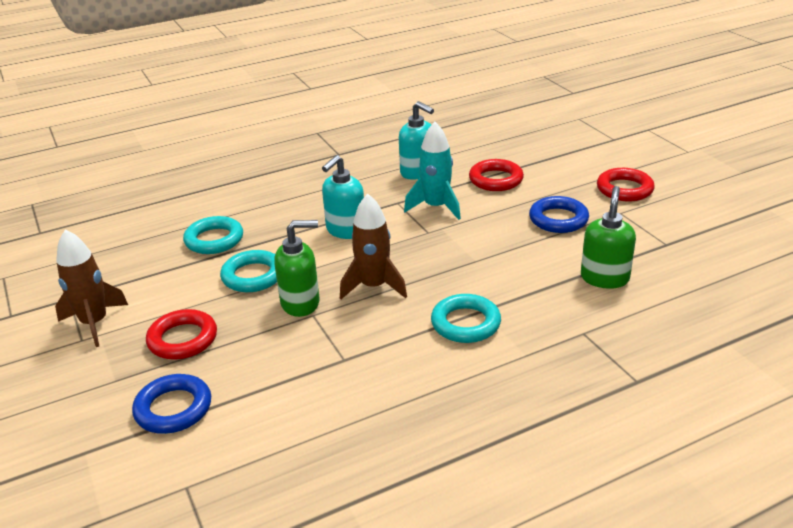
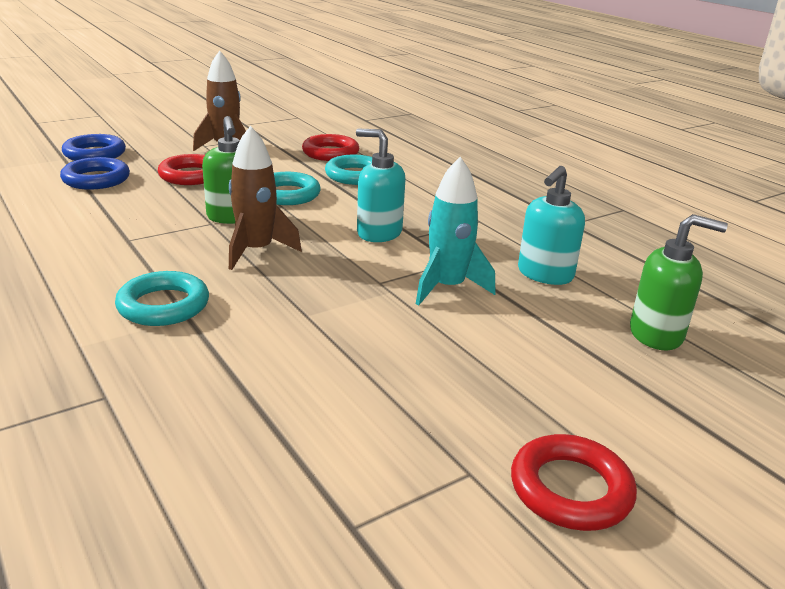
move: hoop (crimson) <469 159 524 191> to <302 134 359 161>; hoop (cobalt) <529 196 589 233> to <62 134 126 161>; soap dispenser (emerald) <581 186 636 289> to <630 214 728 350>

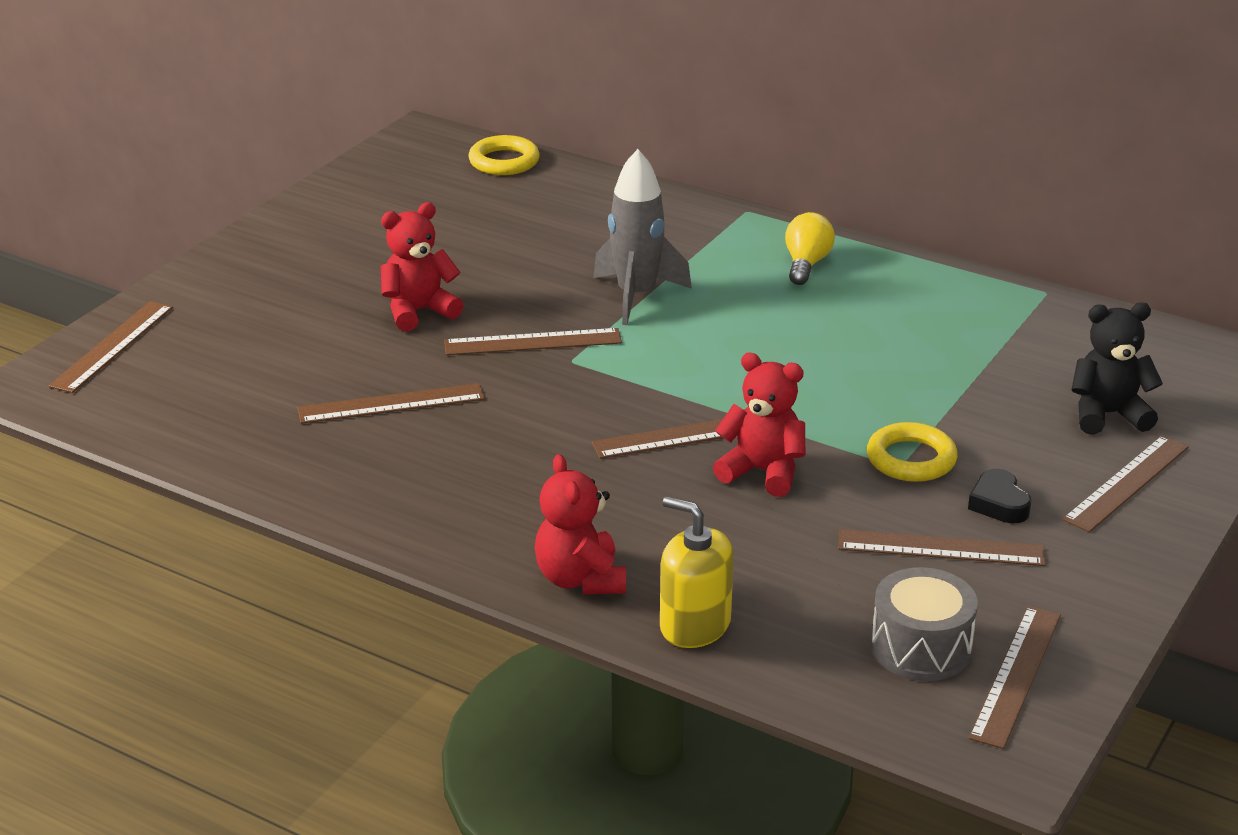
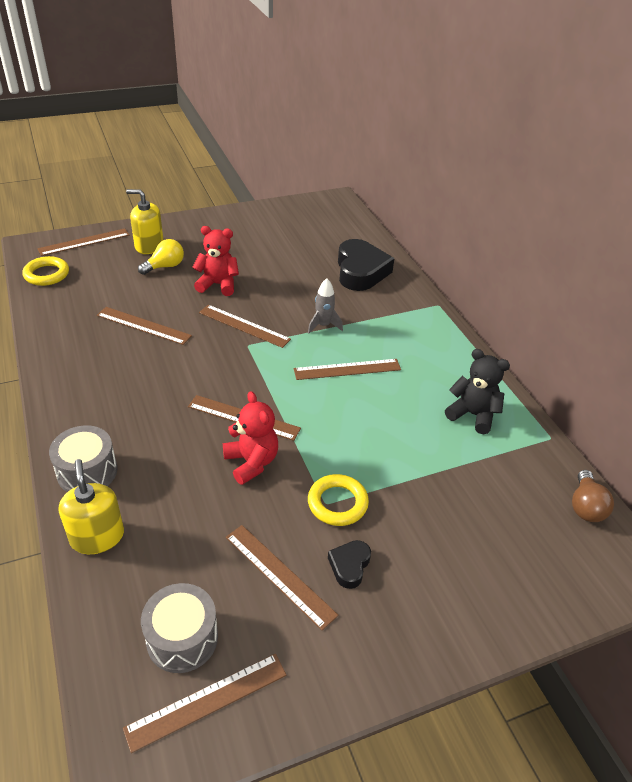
insert: soap dispenser (golden) <126 189 163 254>; heart shape (ebony) <338 239 394 291>; bulb (russet) <572 470 614 522>
move: hoop (golden) <468 135 540 175> to <22 256 69 286>; bulb (golden) <785 212 835 285> to <138 239 184 275>; ruler (russet) <1062 435 1189 532> to <294 359 401 380>; teddy (ebony) <1071 303 1163 435> to <445 349 510 434>
replace: teddy (crimson) <535 454 626 594> to drum (ash-grey) <49 425 117 492>
resize: toy rocket (ash-grey) <593 149 692 325> = <308 278 343 334> x0.60

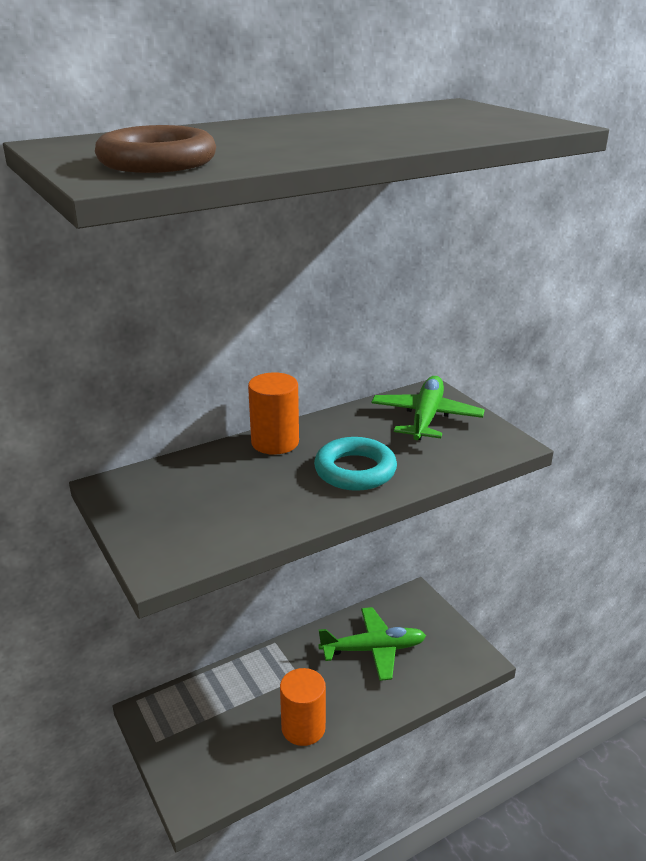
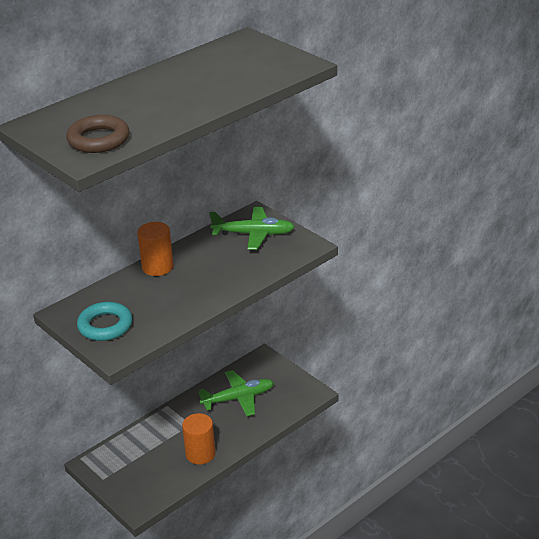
move: hoop (aqua) <314 437 397 491> to <77 302 133 341>
rotate: toy plane (emerald) <371 376 484 440> = <210 207 295 250> 90 degrees clockwise

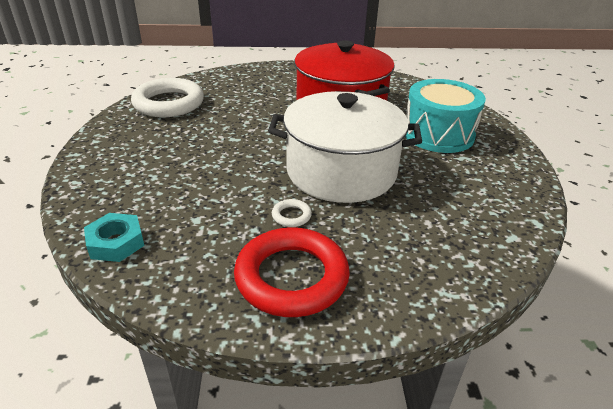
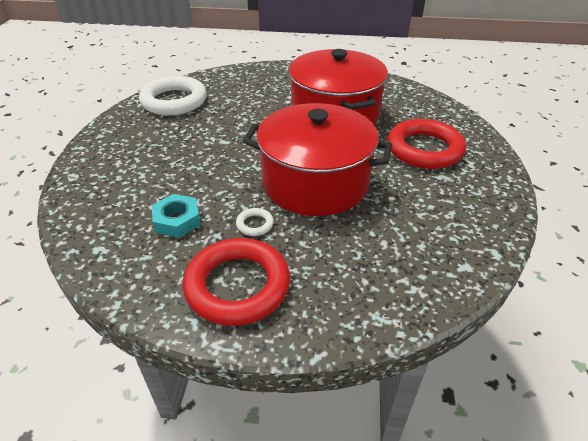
move: hex nut (aqua) <84 213 145 262> to <152 194 201 238>
replace: drum (aqua) <405 79 486 153> to hoop (crimson) <387 119 466 169>
recolor: stockpot (snow-white) <268 91 422 203> to stockpot (crimson) <243 103 392 216>

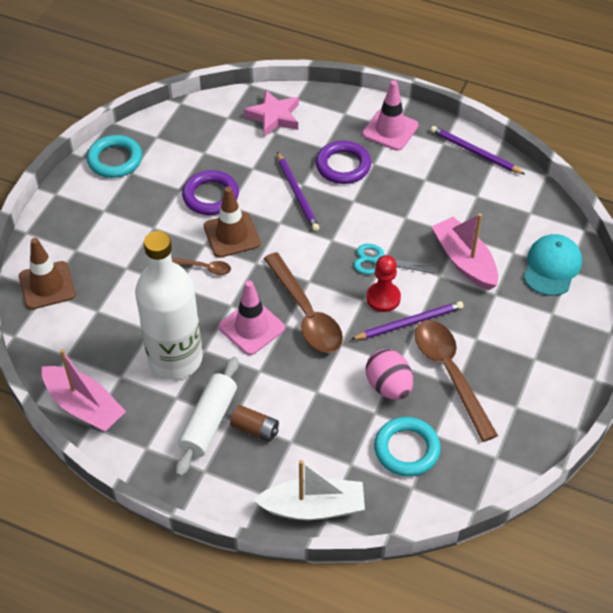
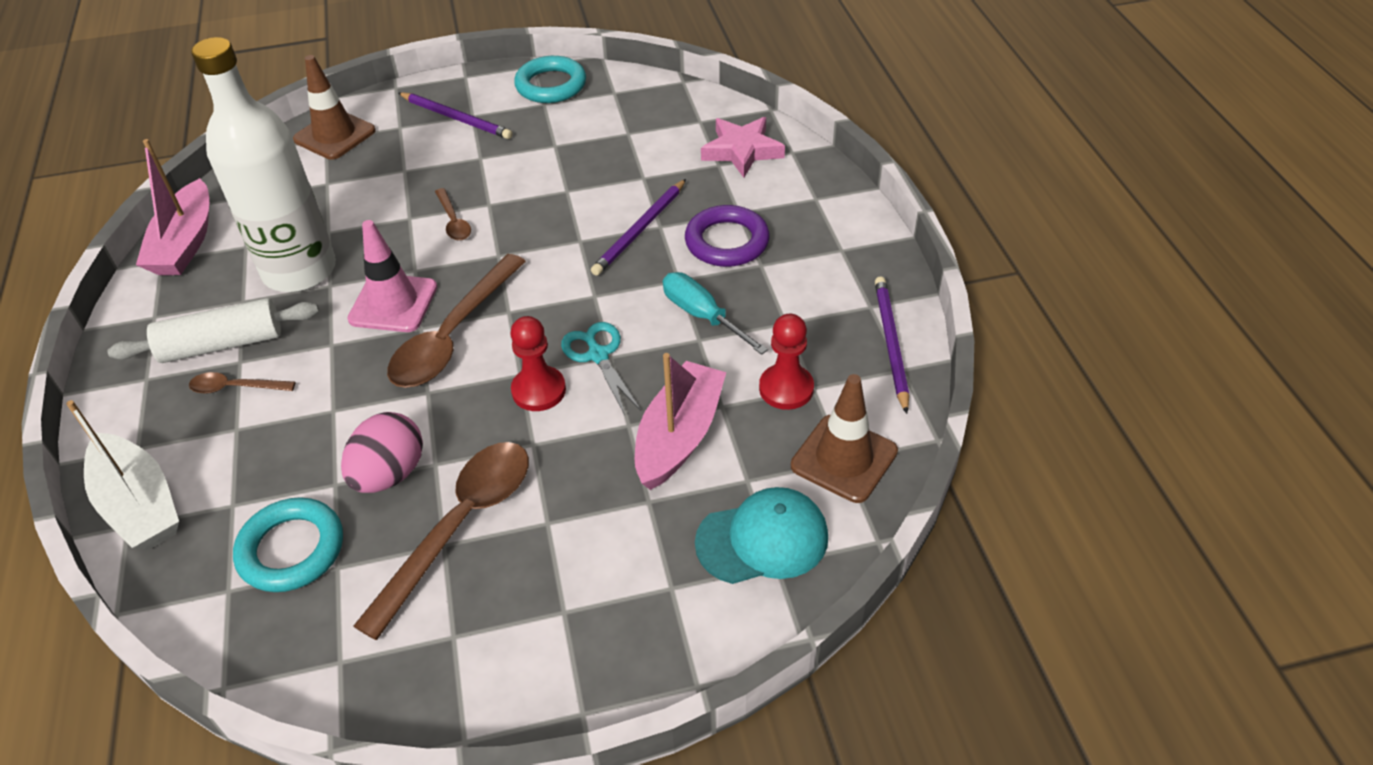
delete: hoop (royal purple) <182 170 239 215>; safety cone (pink) <362 80 419 151>
insert: hand screwdriver (aqua) <663 272 768 355>; game pawn (crimson) <759 314 814 410>
move: safety cone (russet) <204 187 261 258> to <791 374 898 503>; wooden pencil (royal purple) <351 301 464 340> to <398 92 513 139>
replace: power cell (russet) <230 405 279 442> to spoon (russet) <189 372 295 394>

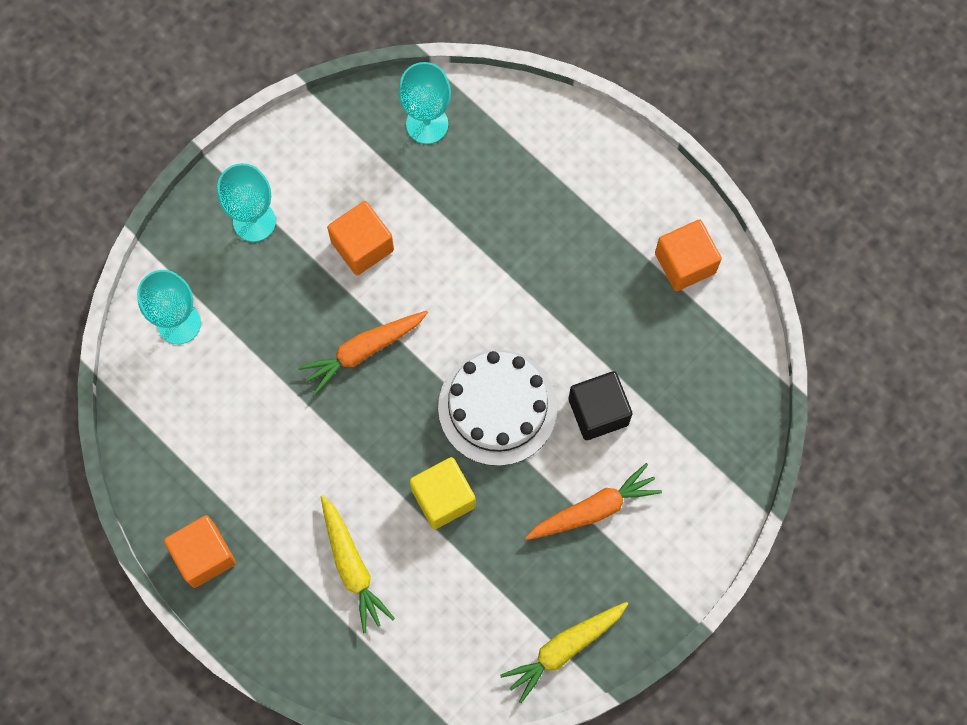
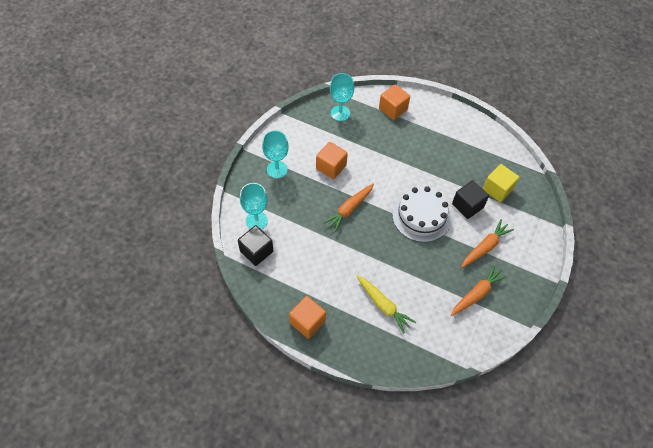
delete: carrot (golden) <500 602 628 703>
insert: cube (ebony) <238 225 273 266>; carrot (orange) <451 265 507 316>
move: cube (golden) <410 457 476 529> to <483 164 519 202>; cube (orange) <655 219 722 291> to <379 84 410 120>

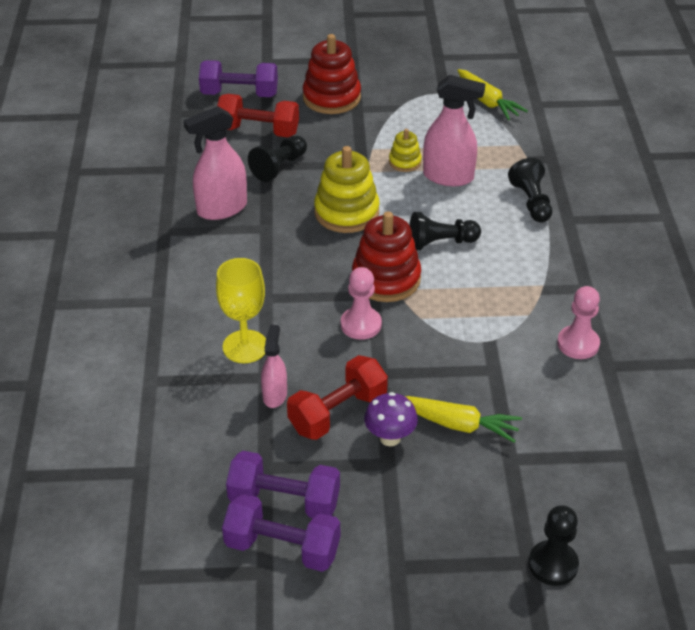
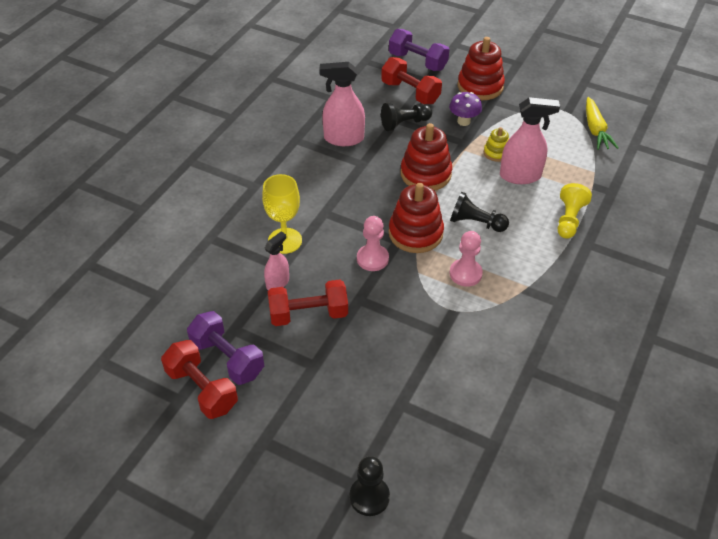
delete: carrot (golden) <404 396 522 443>
move: mushroom (royal purple) <364 392 418 446> to <449 92 482 126>; game pawn (pink) <557 286 600 359> to <450 231 483 287>
recolor: dumbbell (royal purple) <222 493 340 572> to dumbbell (crimson) <161 340 238 419>; stacking rings (golden) <314 146 380 233> to stacking rings (crimson) <400 123 452 191>; game pawn (ebony) <508 158 552 222> to game pawn (golden) <558 183 592 239>
rotate: sprayer (pink) <423 75 485 186> = <500 97 560 184> 45 degrees counterclockwise

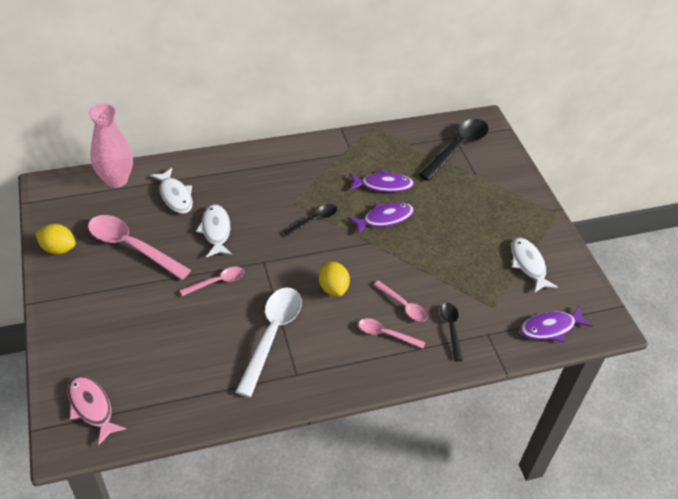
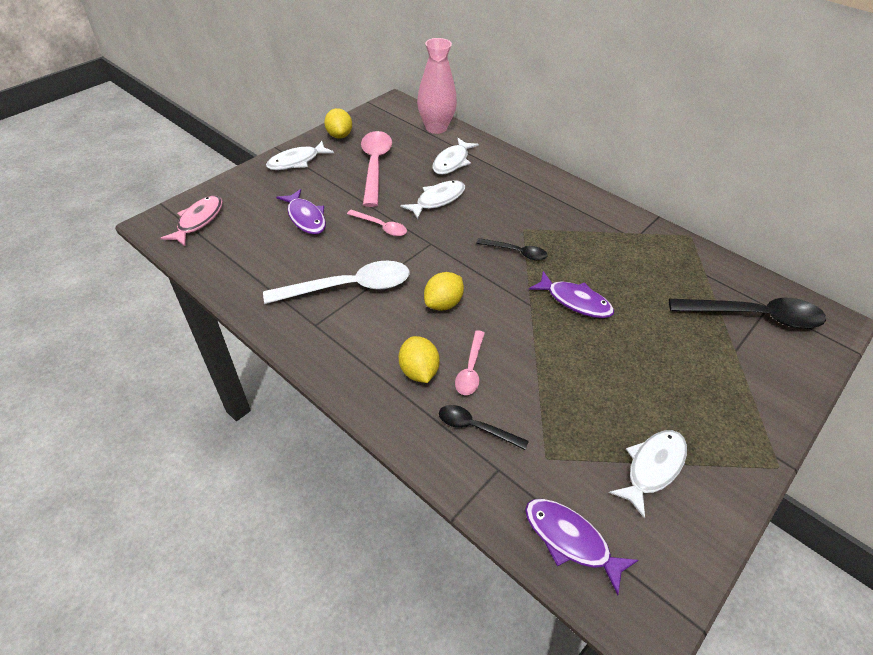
insert: fish (snow-white) <266 141 334 170>
move: fish (royal purple) <350 169 414 192> to <276 189 326 235>
replace: spoon (pink) <358 318 425 349> to toy lemon (golden) <399 336 440 383>
rotate: spoon (ebony) <440 303 463 362> = <439 405 529 450> 120 degrees counterclockwise

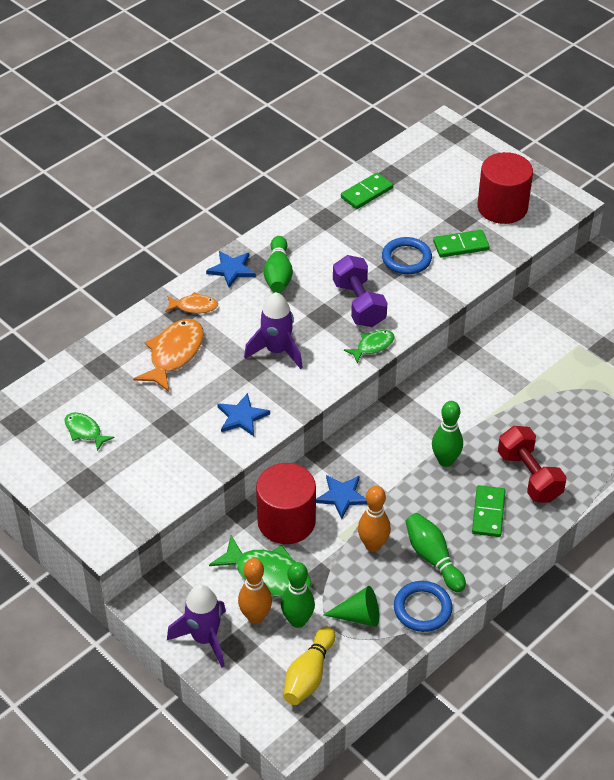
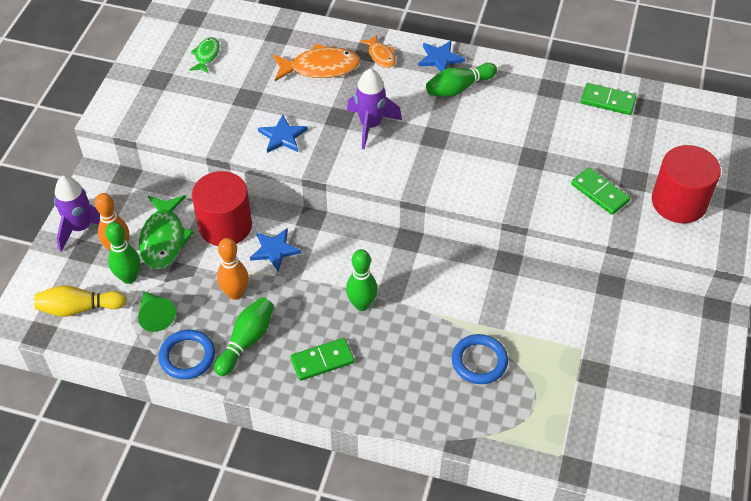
delete: dumbbell (royal purple) <333 255 387 327>; fish (emerald) <344 330 395 363>; dumbbell (crimson) <498 426 567 503>
move: hoop (cobalt) <382 237 432 274> to <452 334 508 384>

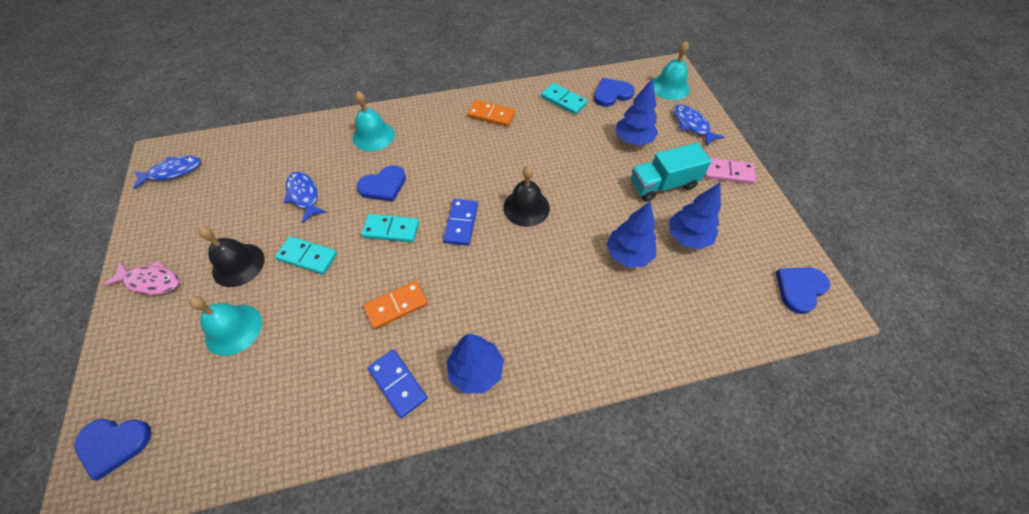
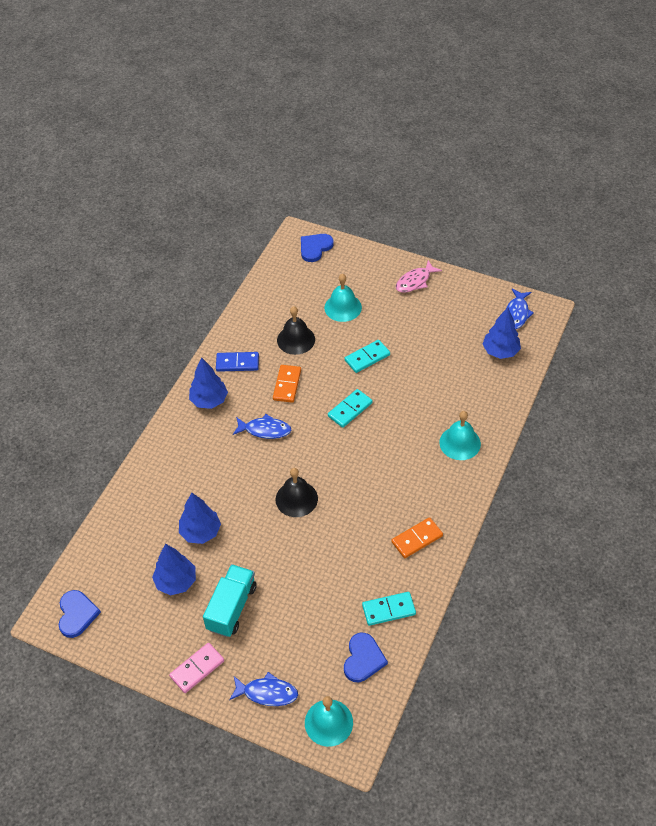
delete: heart shape (cobalt) <357 165 406 202>; domino tile (cobalt) <443 199 478 246>
move: hand bell (ebony) <198 226 265 287> to <277 306 315 355>; fish (cobalt) <284 172 327 223> to <233 414 291 439>; tree (cobalt) <616 79 658 146> to <483 307 521 359>

